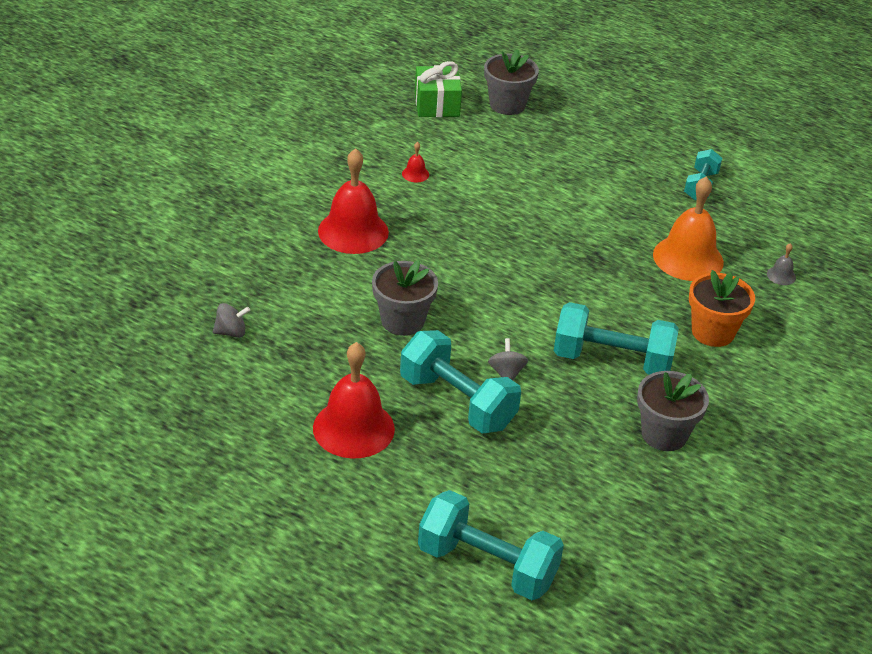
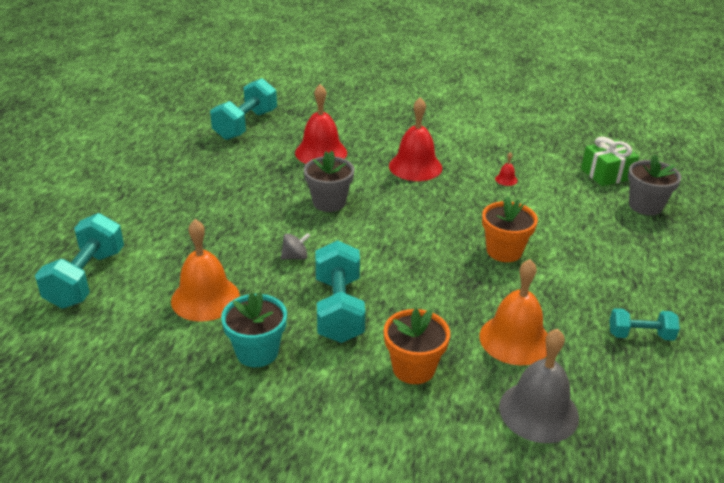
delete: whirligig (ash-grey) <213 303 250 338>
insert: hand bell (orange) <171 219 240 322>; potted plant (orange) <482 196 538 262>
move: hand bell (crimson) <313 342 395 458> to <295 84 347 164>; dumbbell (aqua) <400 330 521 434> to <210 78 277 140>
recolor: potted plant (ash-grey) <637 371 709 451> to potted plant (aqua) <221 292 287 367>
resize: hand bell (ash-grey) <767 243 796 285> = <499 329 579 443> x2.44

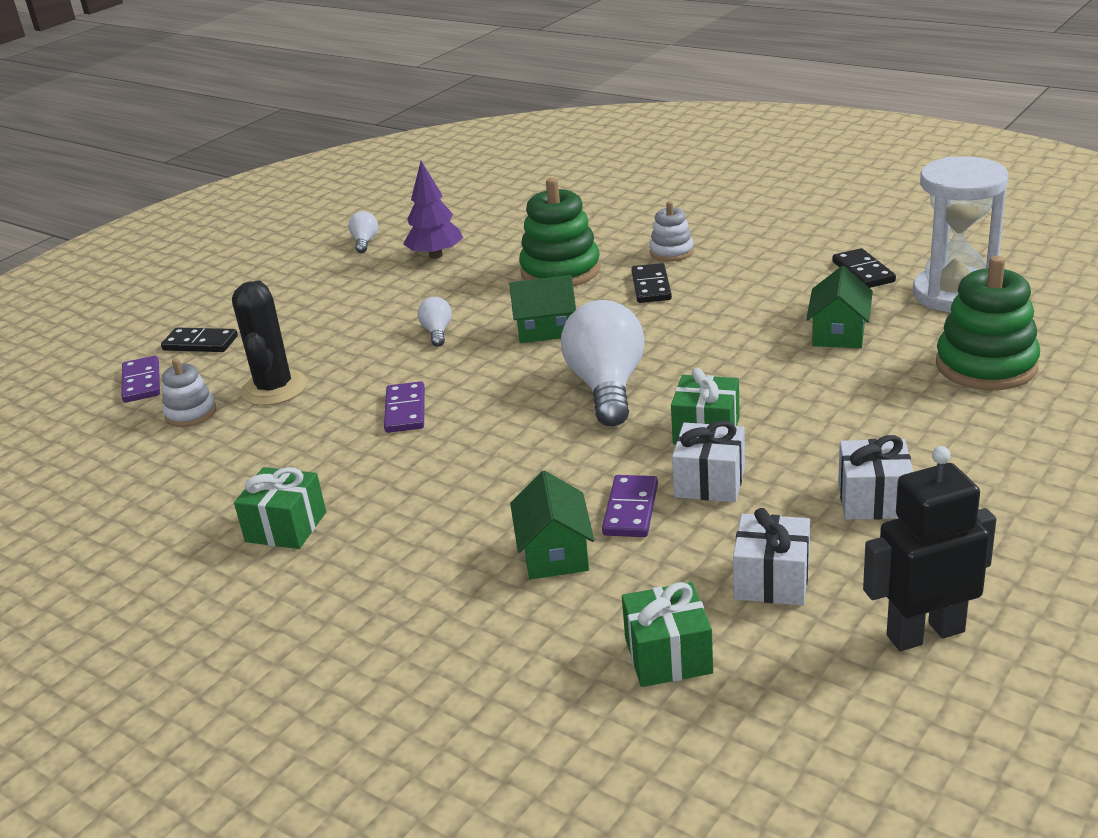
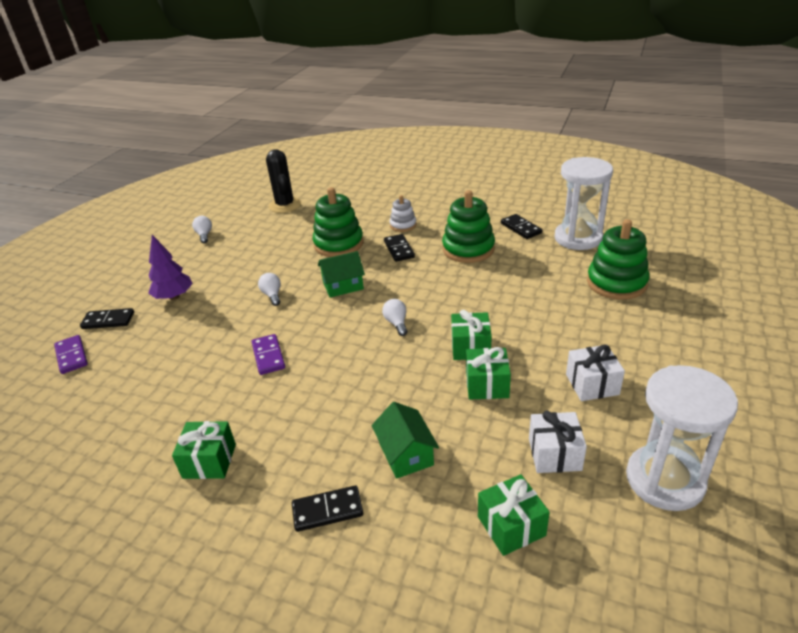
delete: stacking rings (snow-white) <162 358 216 427>; domino tile (royal purple) <602 475 658 537>; toy house (emerald) <806 266 873 348>
insert: domino tile (ebony) <292 486 363 532>; stacking rings (emerald) <442 190 495 263>
move: prickly plant (ebony) <232 280 307 406> to <266 149 301 213>; tree (royal purple) <403 161 463 259> to <148 235 193 300>
replace: robot (ebony) <863 446 996 651> to sand timer (snow-white) <626 365 738 511>
recolor: present (snow-white) <672 421 745 502> to present (emerald) <466 347 511 399>
resize: bulb (snow-white) <561 300 645 426> = <382 299 407 336> x0.45

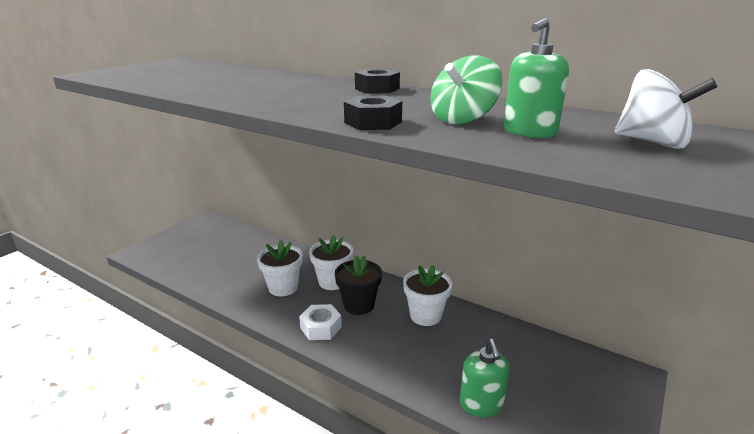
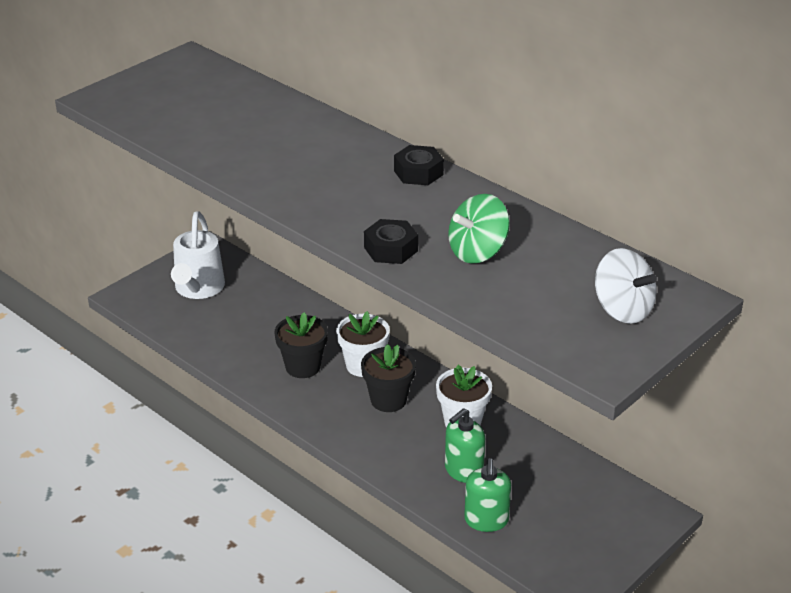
delete: hex nut (snow-white) <299 304 342 340>
insert: sprinkling can (snow-white) <171 211 225 299>
move: soap dispenser (emerald) <504 18 569 138> to <445 408 485 483>
recolor: potted plant (snow-white) <257 239 302 296> to potted plant (ebony) <274 312 328 378>

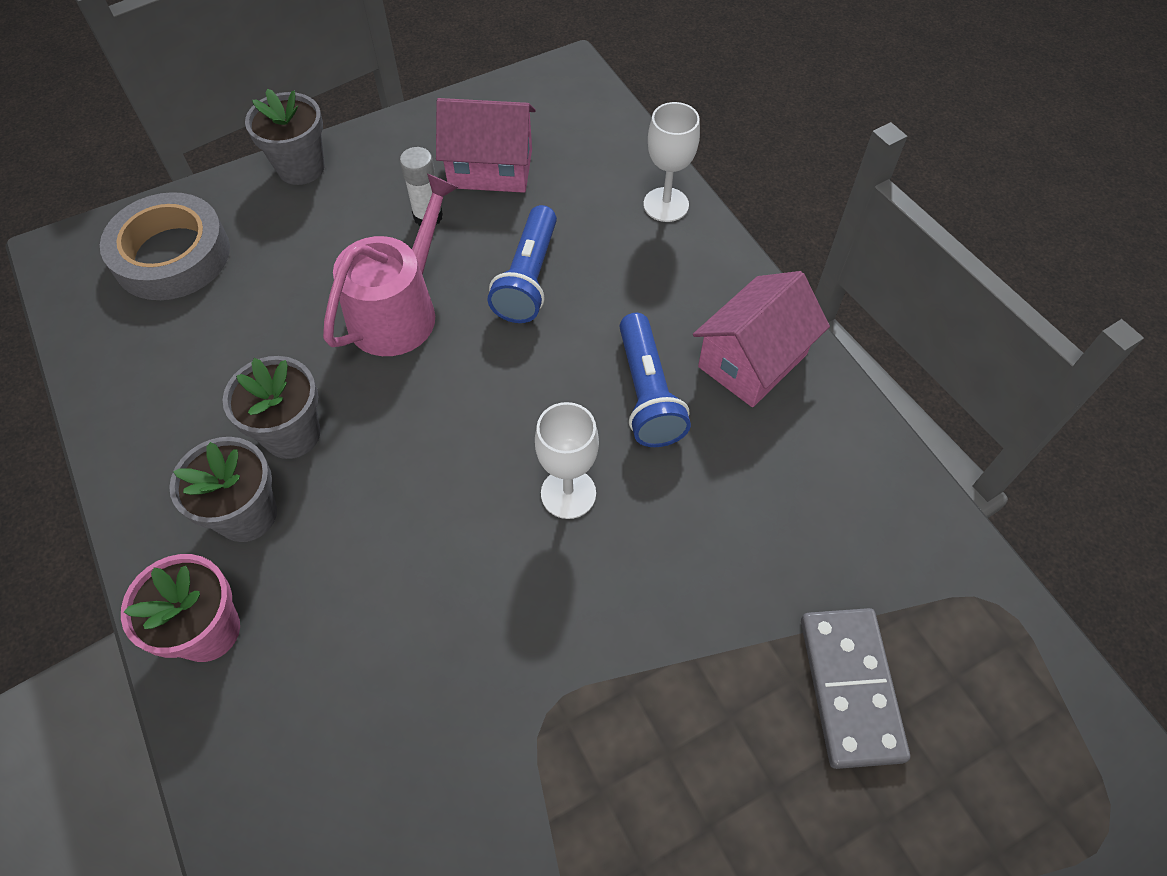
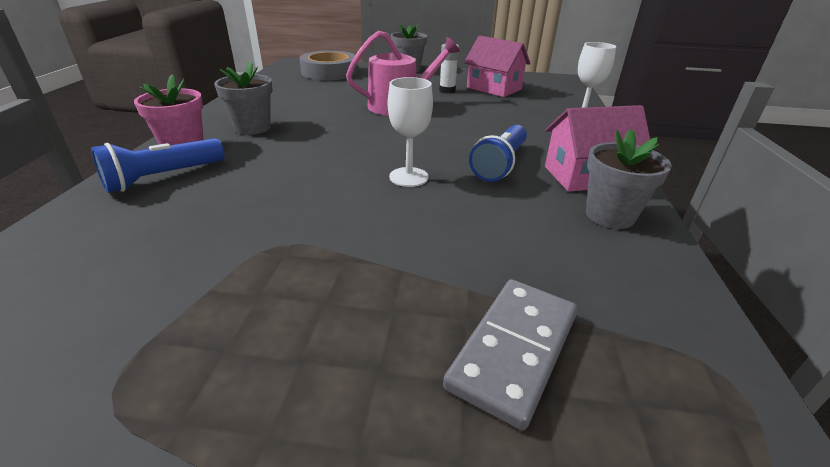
move: potted plant (ash-grey) <223 356 321 459> to <586 129 672 229>; flashlight (cobalt) <488 205 557 323> to <91 138 225 193>

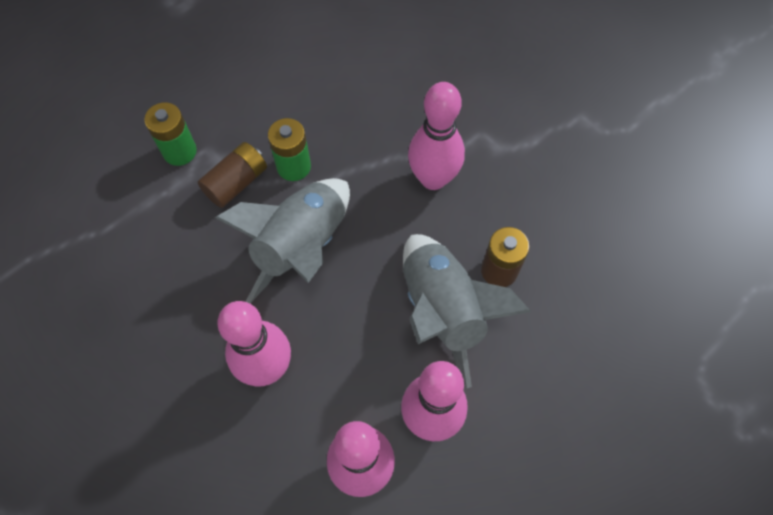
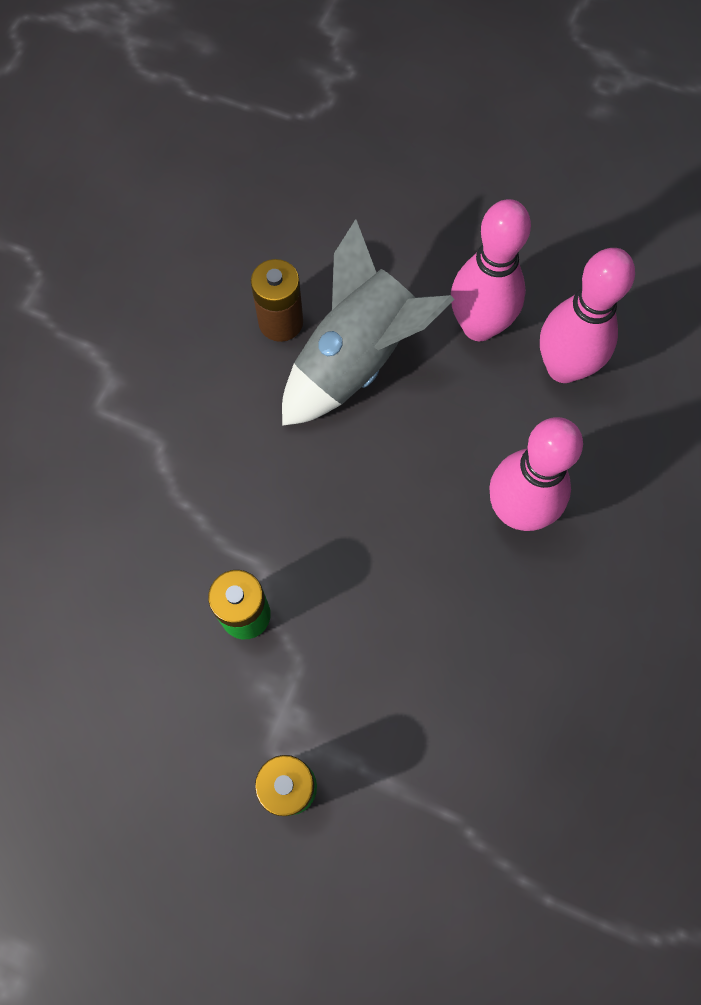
delete: power cell (russet) <198 142 267 208>; toy rocket (ash-grey) <214 178 350 303>; tenpin (pink) <408 82 465 190>

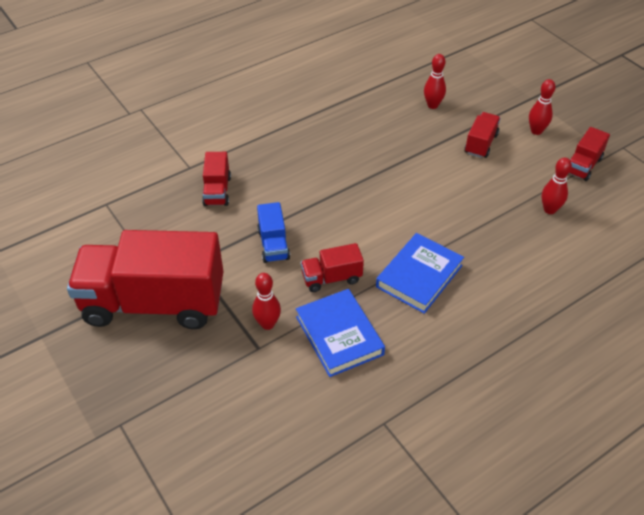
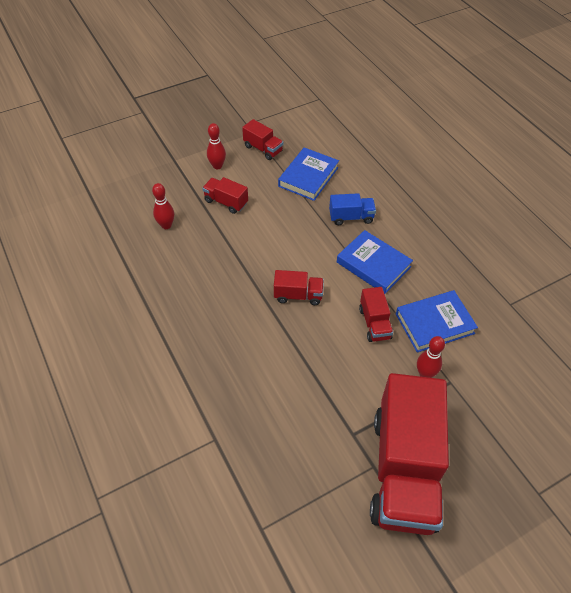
move: truck (crimson) <202 152 231 206> to <274 270 324 305>; truck (cobalt) <257 202 290 263> to <329 193 376 225>
replace: tenpin (crimson) <541 158 572 214> to book (cobalt) <278 147 339 201>

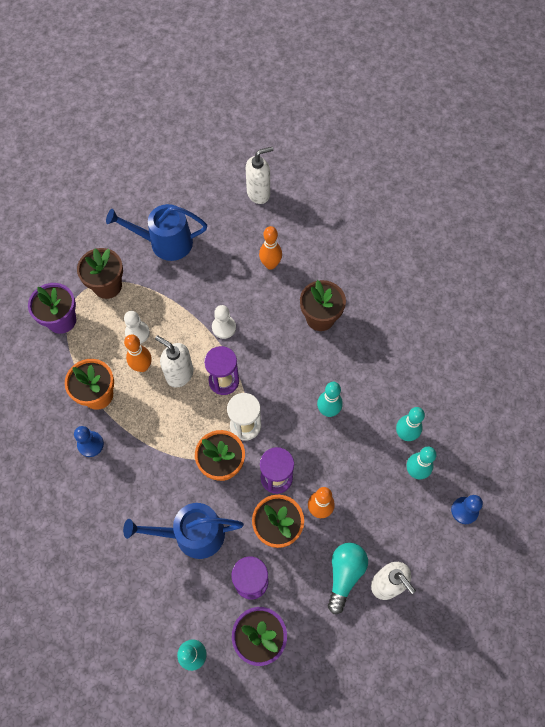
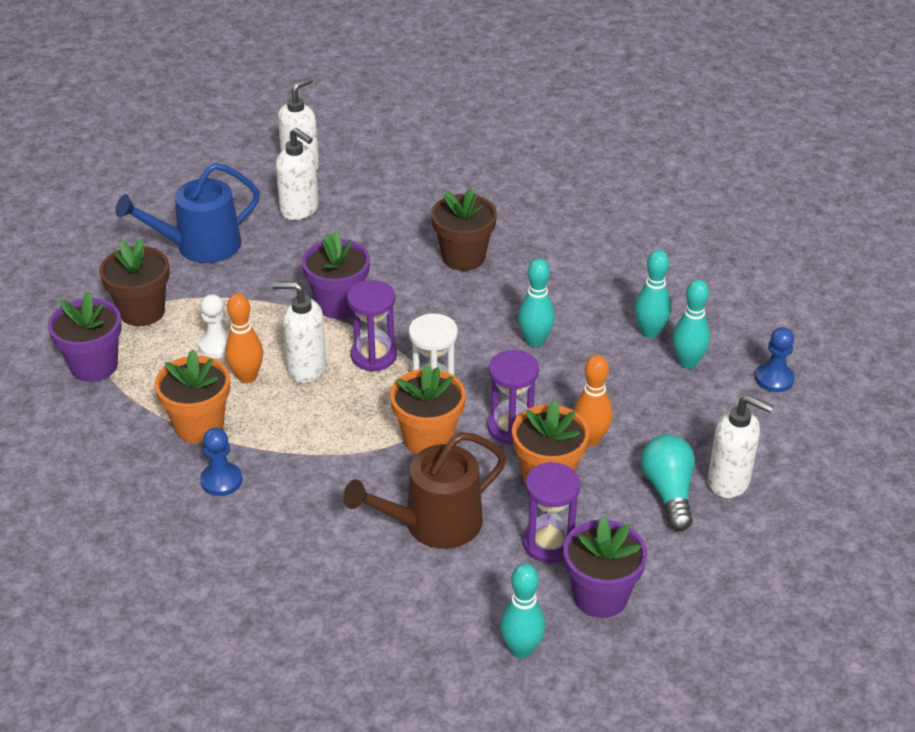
delete: tenpin (orange) <259 226 282 270>
insert: soap dispenser (snow-white) <276 128 319 220>
replace: game pawn (snow-white) <212 305 236 339> to potted plant (royal purple) <302 231 370 319>
recolor: sprinkling can (cobalt) <123 503 244 559> to sprinkling can (russet) <343 432 506 549>

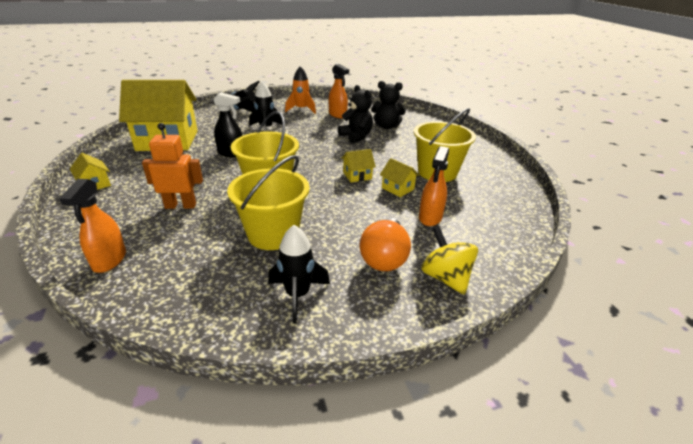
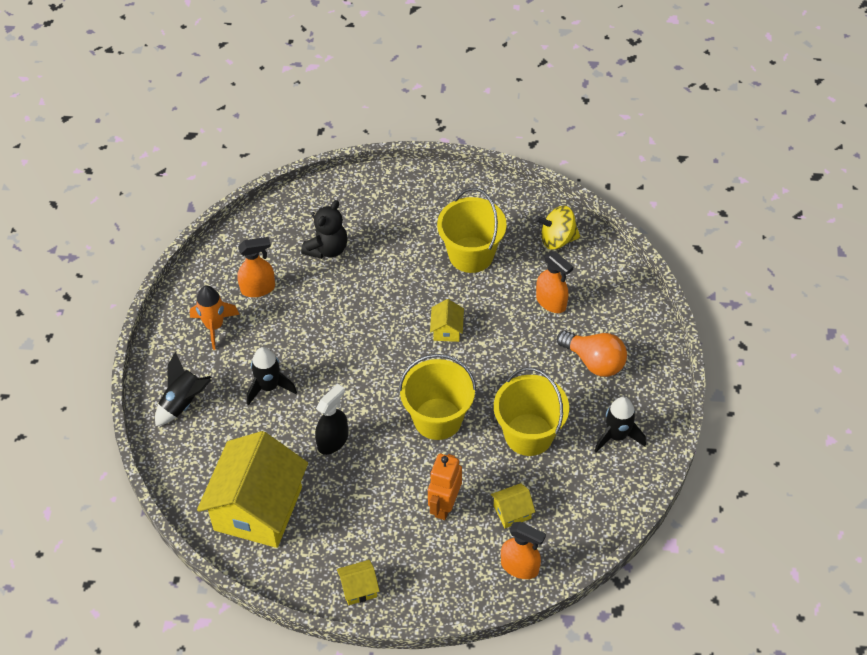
delete: teddy (ebony) <338 85 373 144>
move: toy house (golden) <380 158 419 197> to <491 483 535 528>; whirligig (golden) <421 226 478 295> to <535 206 580 250>

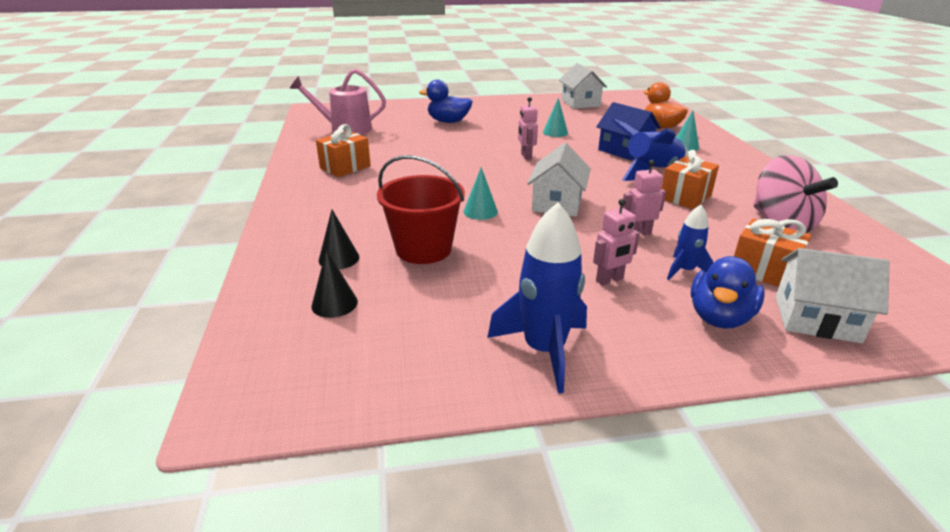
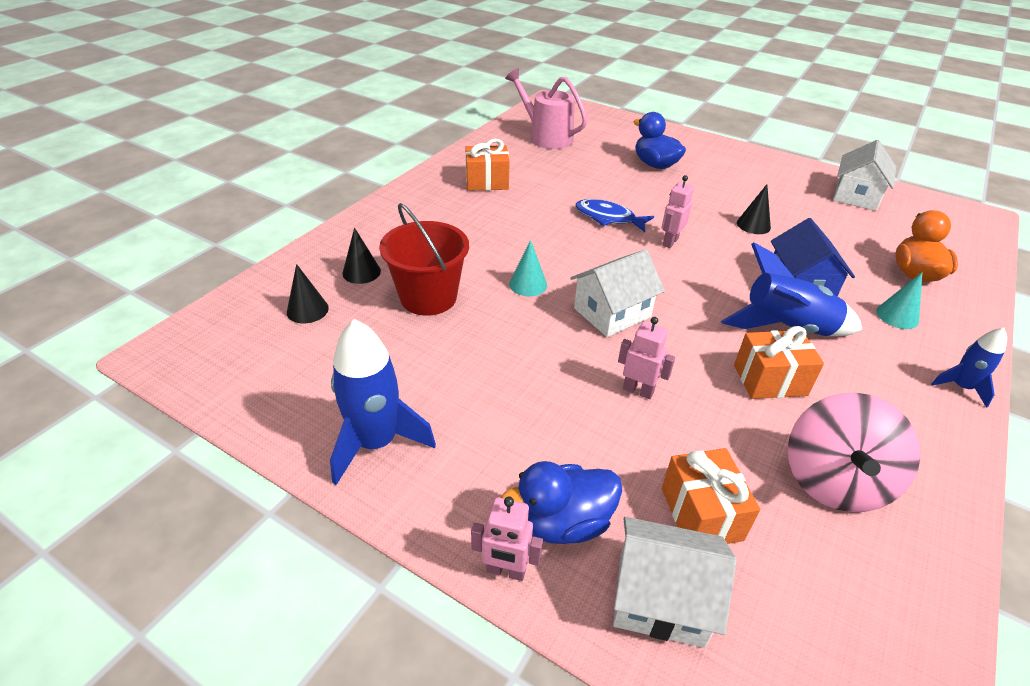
insert: fish (cobalt) <575 199 654 232>
move: robot (pink) <593 199 640 286> to <471 497 543 581>; toy rocket (cobalt) <667 205 714 280> to <931 328 1007 408>
recolor: cone (aqua) <543 98 568 137> to cone (ebony) <737 184 771 234>
rotate: toy house (snow-white) <776 248 889 343> = <613 517 736 648> 45 degrees counterclockwise

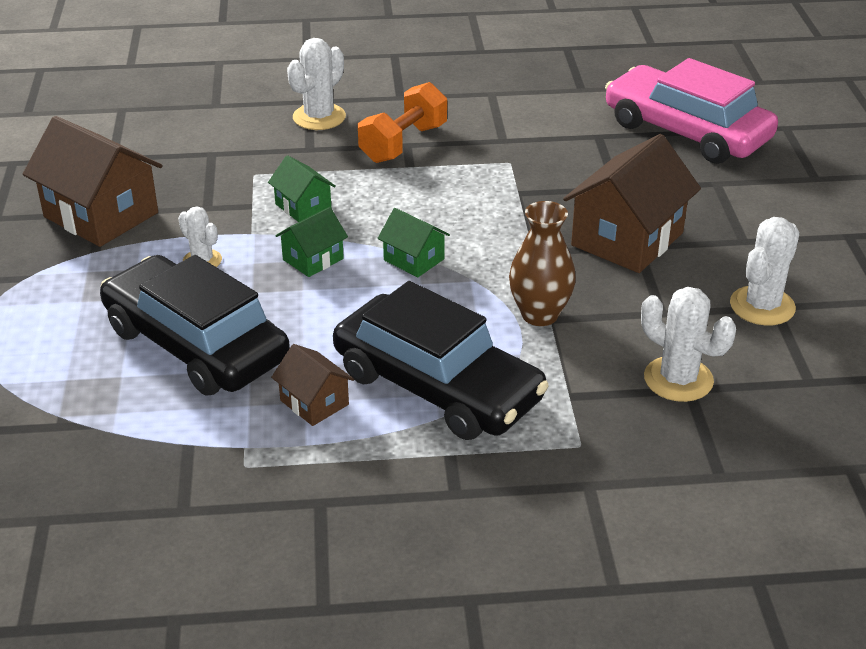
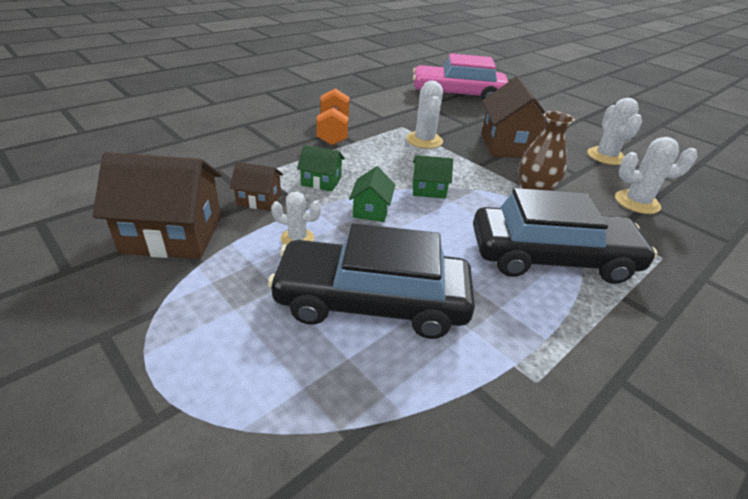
move: toy house (russet) <271 344 354 426> to <230 162 283 211>; prickly plant (snow-white) <287 38 346 130> to <406 80 443 149>

